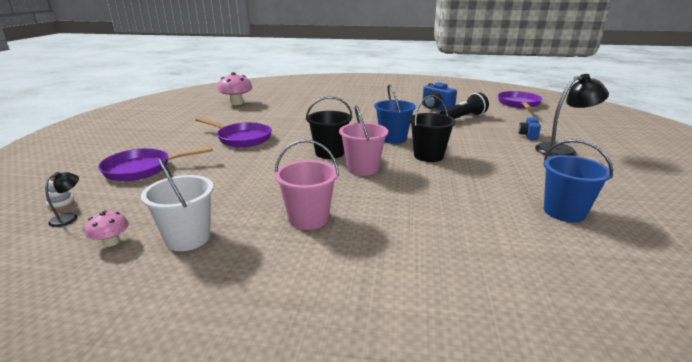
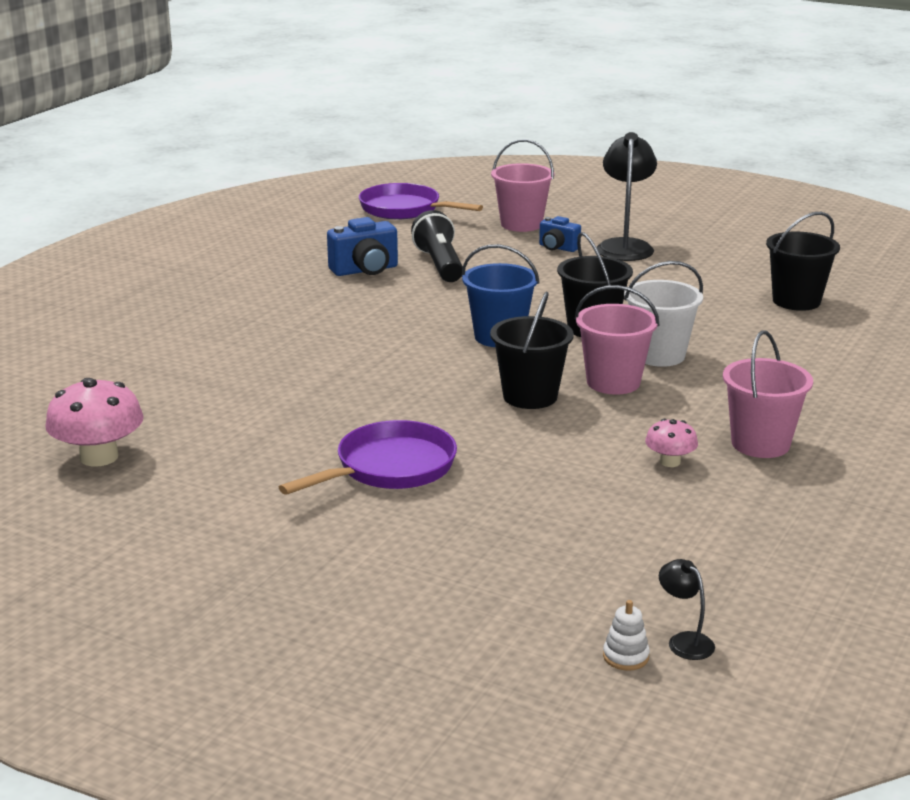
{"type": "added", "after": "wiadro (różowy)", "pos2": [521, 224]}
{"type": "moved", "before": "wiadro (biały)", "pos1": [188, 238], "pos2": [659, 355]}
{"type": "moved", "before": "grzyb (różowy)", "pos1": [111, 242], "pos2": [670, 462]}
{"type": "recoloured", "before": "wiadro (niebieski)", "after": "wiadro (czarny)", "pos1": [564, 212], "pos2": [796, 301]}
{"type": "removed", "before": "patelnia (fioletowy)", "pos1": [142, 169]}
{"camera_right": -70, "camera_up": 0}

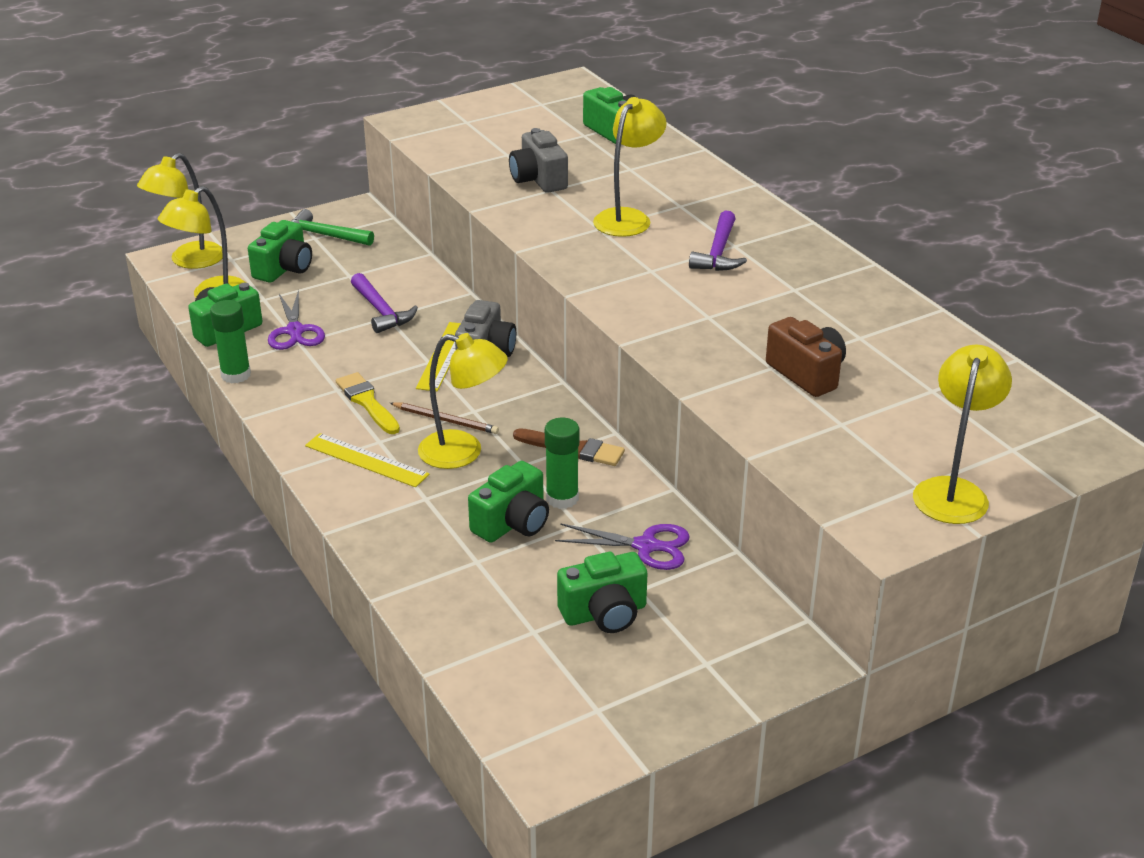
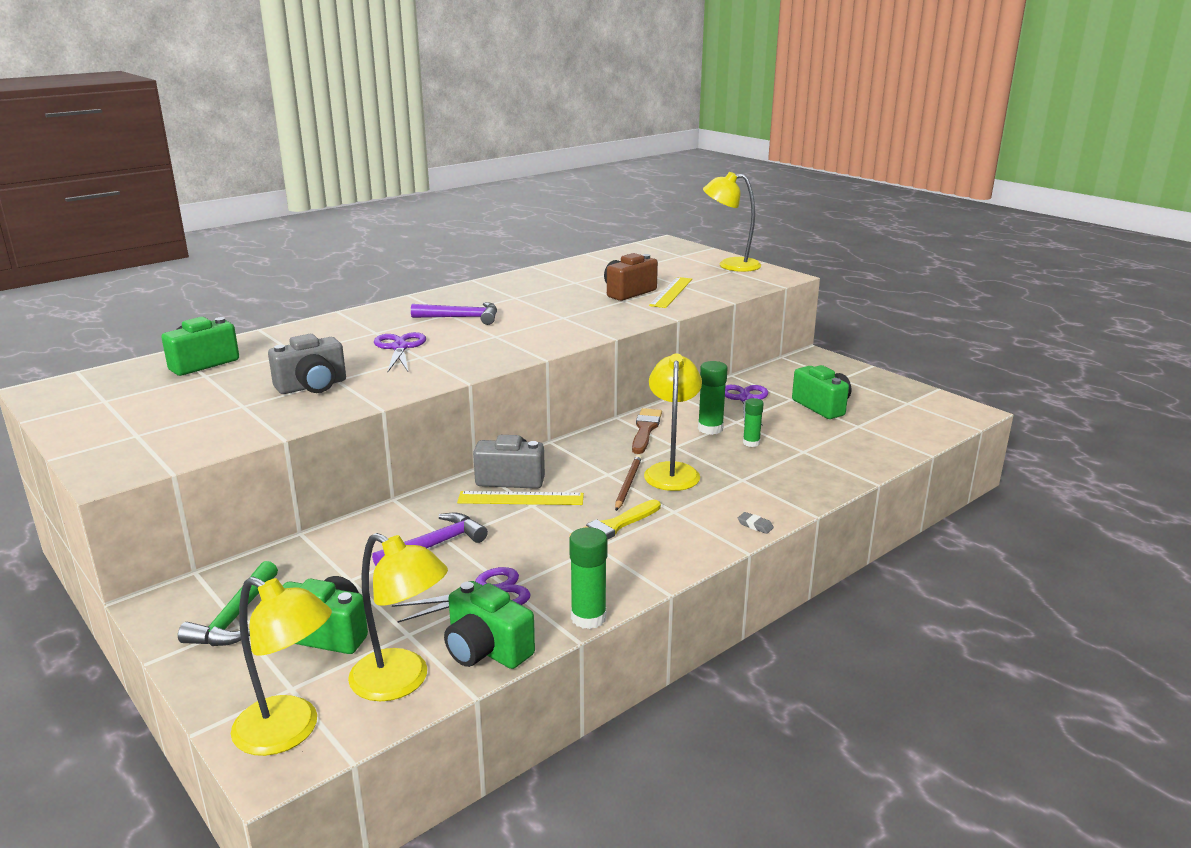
{"type": "replaced", "before": "lampka (żółty)", "after": "nożyczki (fioletowy)", "pos1": [628, 218], "pos2": [399, 348]}
{"type": "moved", "before": "linijka (żółty)", "pos1": [366, 460], "pos2": [671, 292]}
{"type": "added", "after": "gumka do mazania (szary)", "pos2": [755, 525]}
{"type": "replaced", "before": "aparat fotograficzny (zielony)", "after": "klej w sztyfcie (zielony)", "pos1": [512, 523], "pos2": [751, 443]}
{"camera_right": -100, "camera_up": -10}

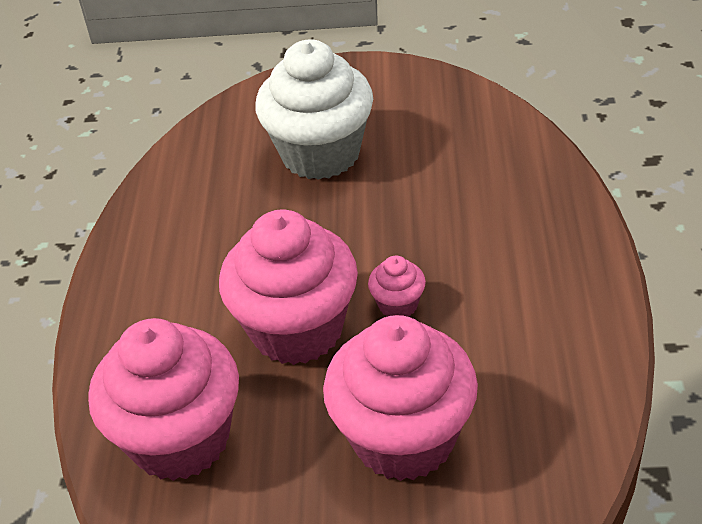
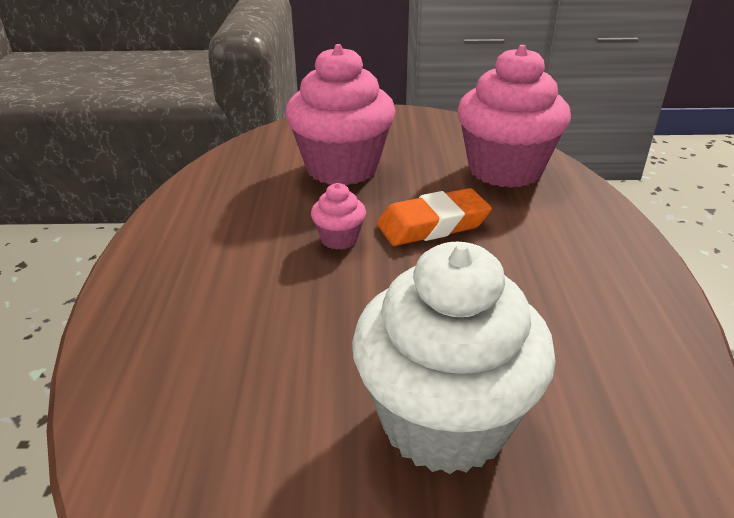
{"type": "replaced", "before": "muffinka (różowy)", "after": "gumka do mazania (pomarańczowy)", "pos1": [297, 329], "pos2": [433, 225]}
{"camera_right": 175, "camera_up": -10}

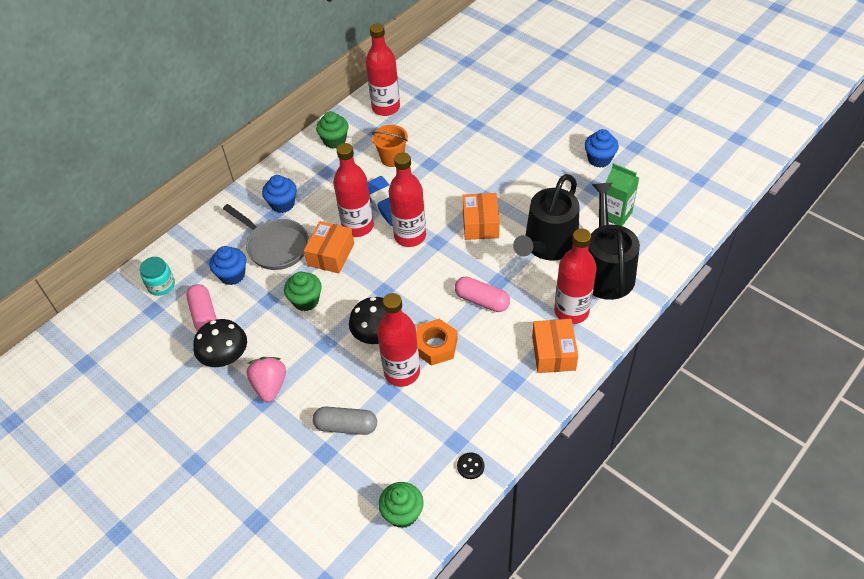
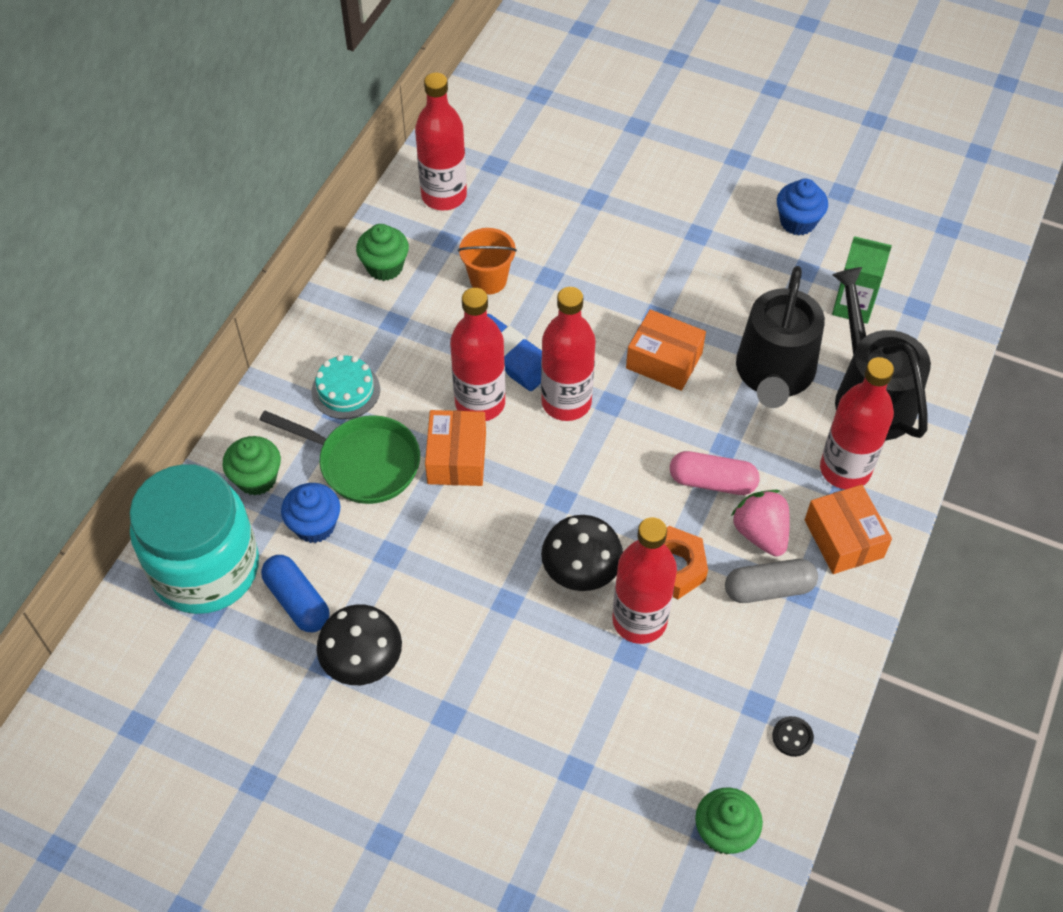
{"type": "resized", "before": "słoik (turkusowy)", "pos1": [161, 285], "pos2": [205, 568], "scale": 2.39}
{"type": "moved", "before": "muffinka (zielony)", "pos1": [306, 301], "pos2": [256, 478]}
{"type": "recoloured", "before": "patelnia (szary)", "after": "patelnia (zielony)", "pos1": [275, 246], "pos2": [363, 463]}
{"type": "recoloured", "before": "kapsułka (różowy)", "after": "kapsułka (niebieski)", "pos1": [204, 315], "pos2": [297, 601]}
{"type": "replaced", "before": "muffinka (niebieski)", "after": "tort (turkusowy)", "pos1": [282, 204], "pos2": [345, 390]}
{"type": "turned", "before": "pudełko (pomarańczowy)", "pos1": [480, 224], "pos2": [664, 360], "turn": -45}
{"type": "moved", "before": "kapsułka (szary)", "pos1": [346, 426], "pos2": [768, 589]}
{"type": "moved", "before": "truskawka (różowy)", "pos1": [270, 386], "pos2": [760, 533]}
{"camera_right": -20, "camera_up": 5}

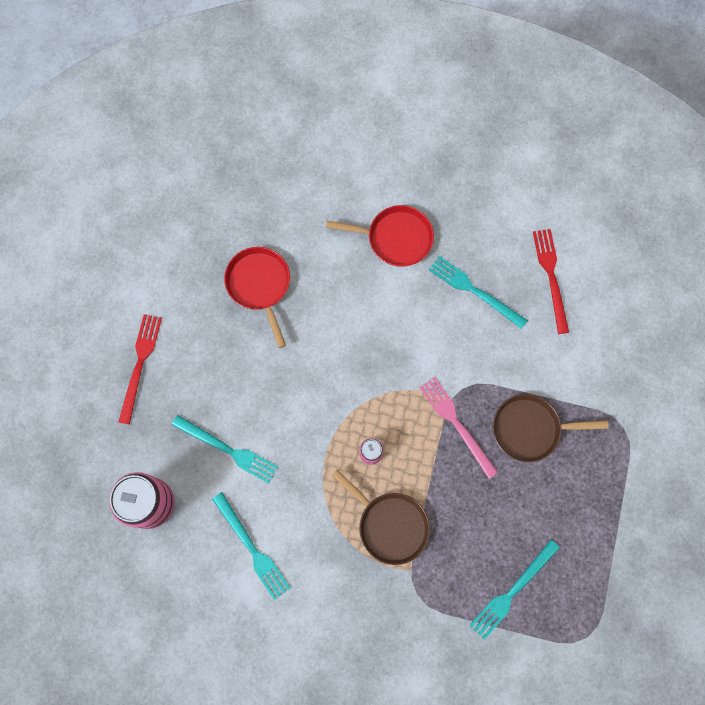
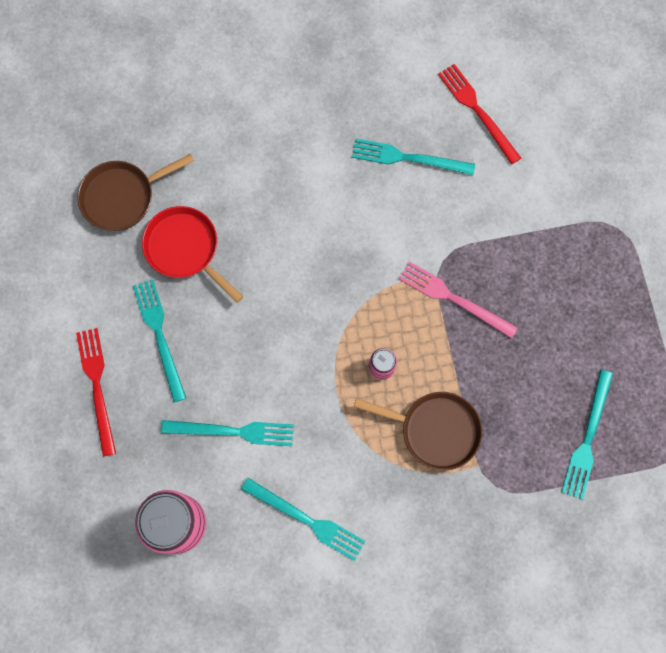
{"type": "moved", "before": "patelnia (brązowy)", "pos1": [530, 429], "pos2": [123, 197]}
{"type": "added", "after": "widelec (turkusowy)", "pos2": [159, 335]}
{"type": "removed", "before": "patelnia (czerwony)", "pos1": [395, 238]}
{"camera_right": -25, "camera_up": 0}

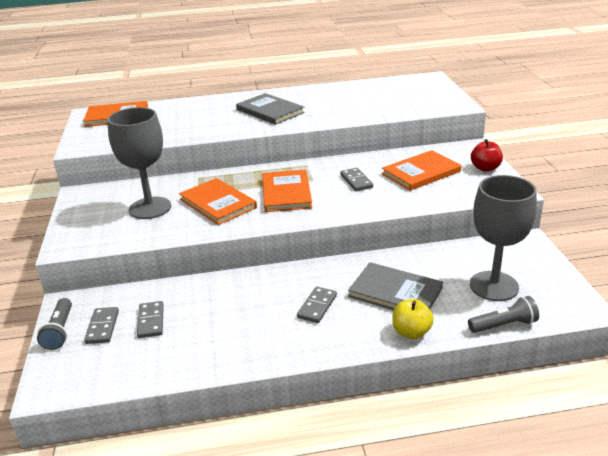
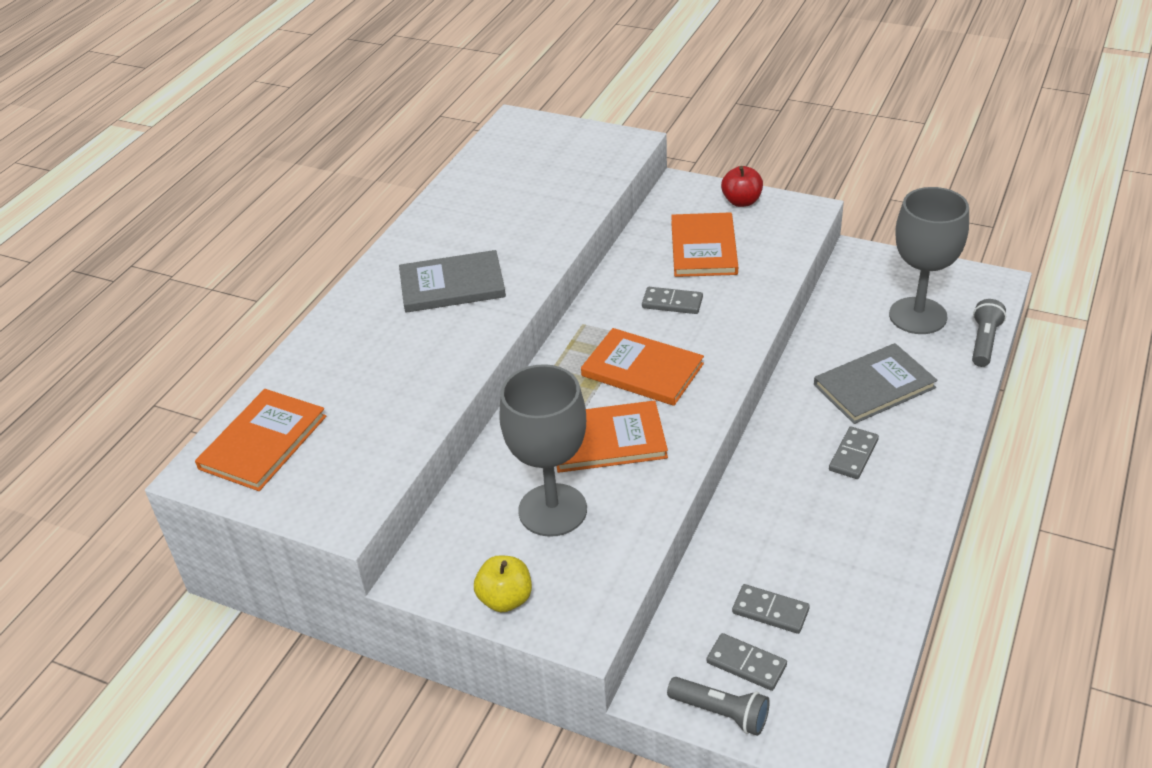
{"type": "moved", "before": "jabłko (żółty)", "pos1": [411, 332], "pos2": [505, 599]}
{"type": "turned", "before": "kostka domina (szary)", "pos1": [317, 306], "pos2": [853, 455], "turn": 60}
{"camera_right": -55, "camera_up": 10}

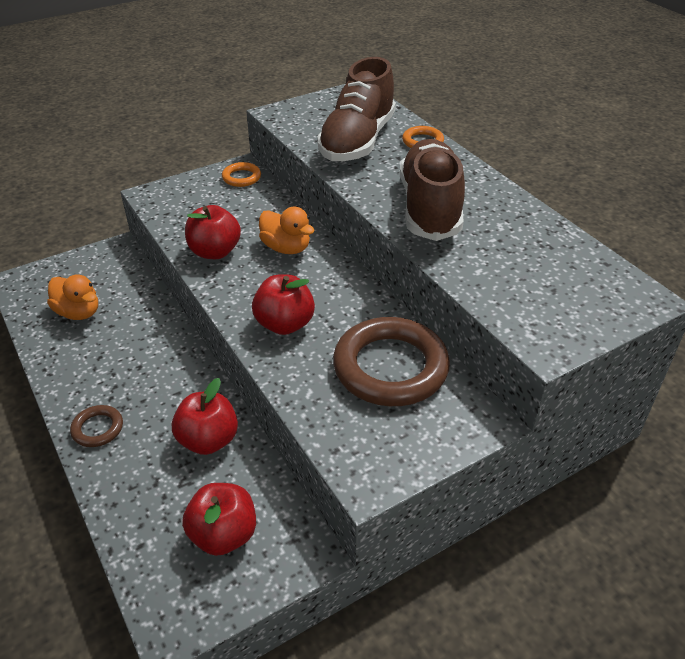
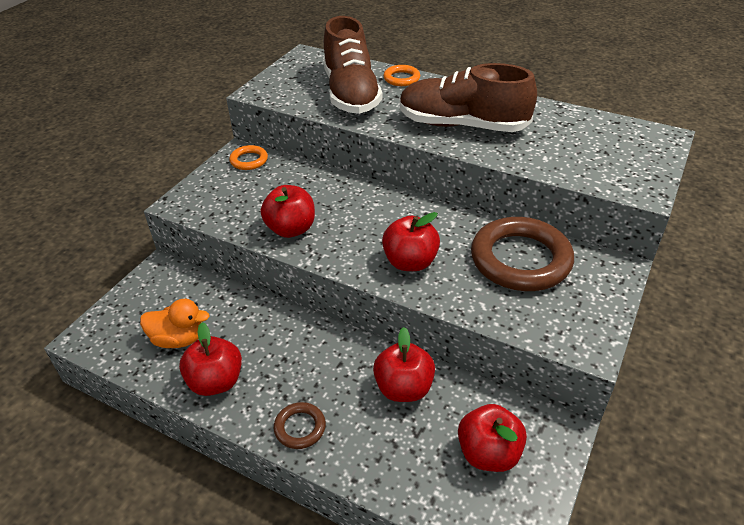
{"type": "added", "after": "jabłko (czerwony)", "pos2": [216, 382]}
{"type": "turned", "before": "but (brązowy)", "pos1": [430, 207], "pos2": [462, 125], "turn": -45}
{"type": "removed", "before": "kaczka (pomarańczowy)", "pos1": [286, 248]}
{"camera_right": -30, "camera_up": 0}

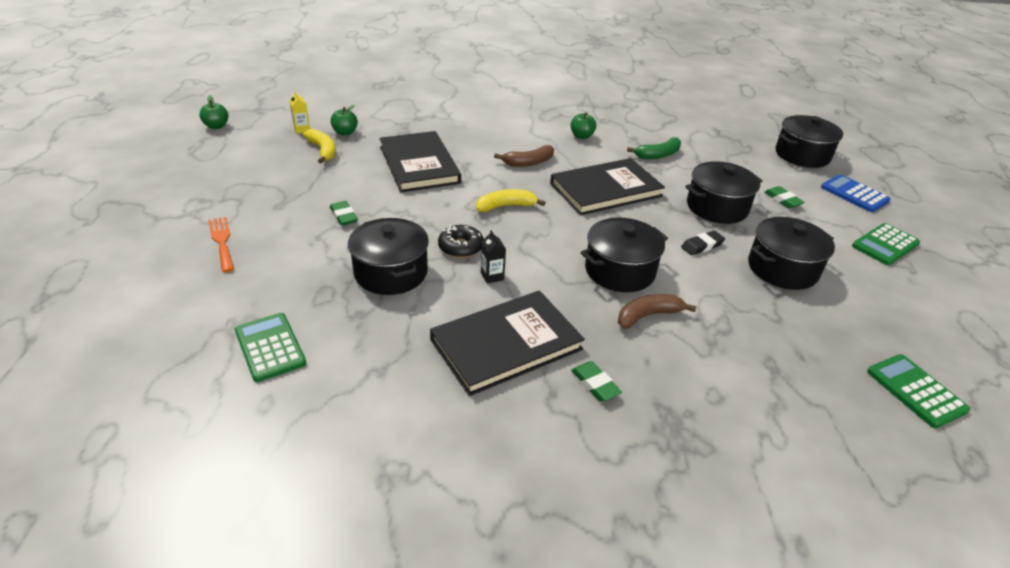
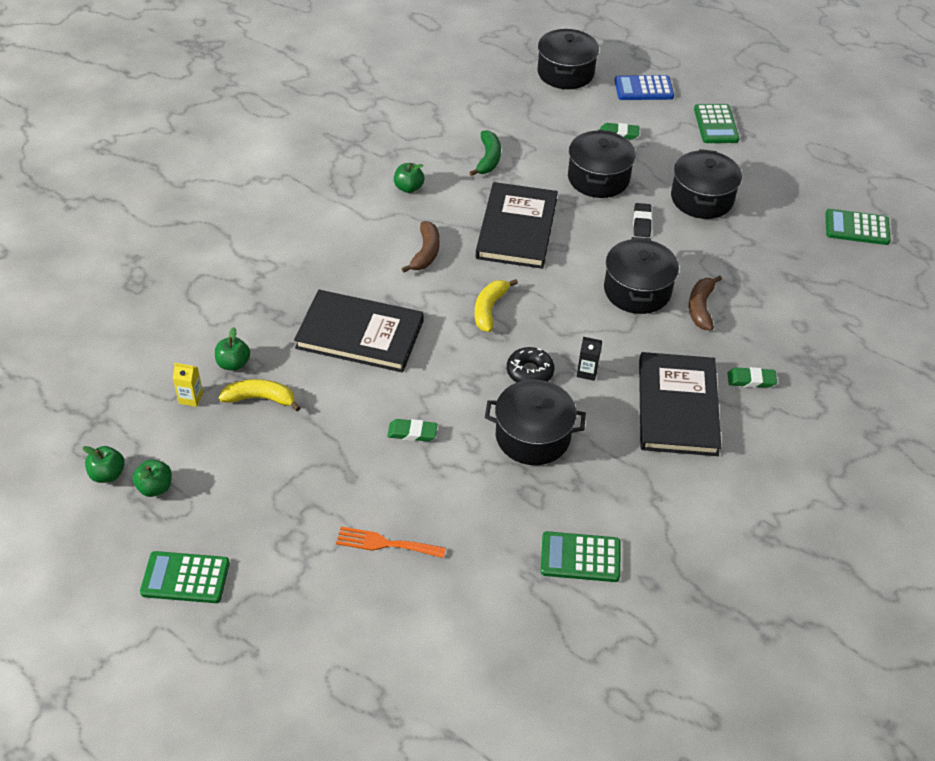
{"type": "added", "after": "jabłko (zielony)", "pos2": [155, 487]}
{"type": "added", "after": "kalkulator (zielony)", "pos2": [185, 578]}
{"camera_right": -55, "camera_up": 10}

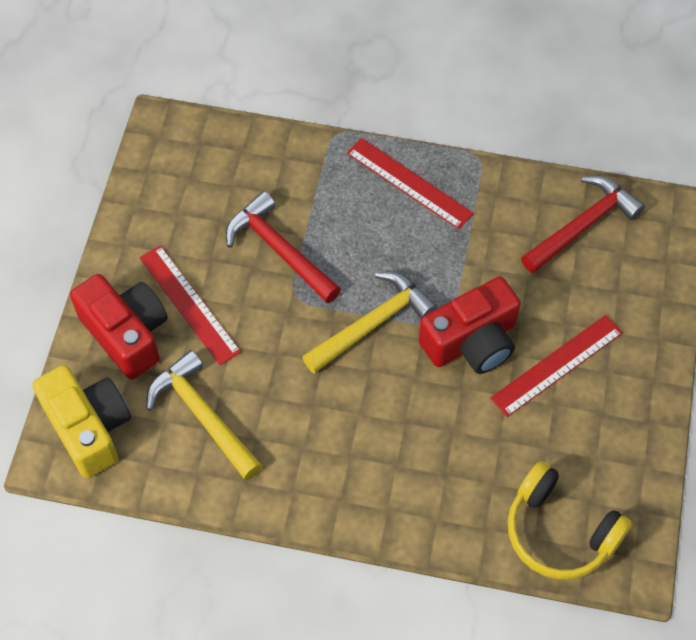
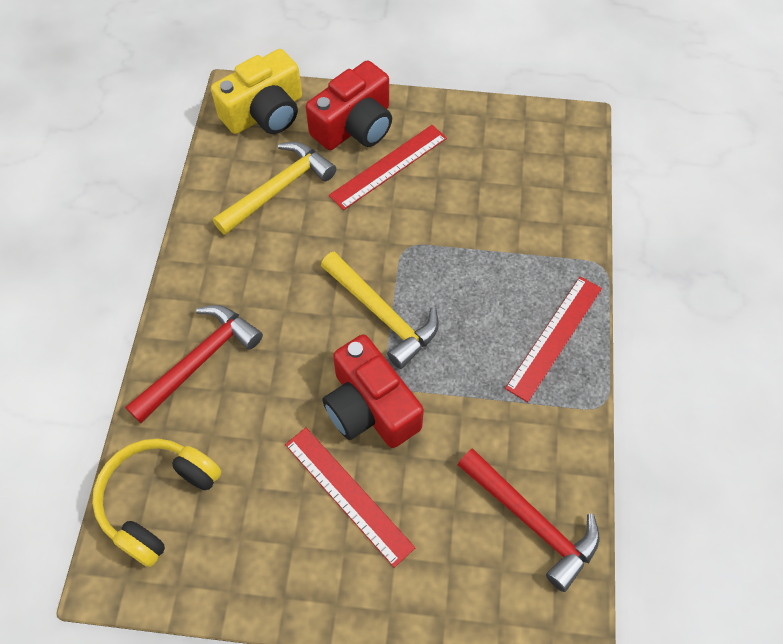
{"type": "moved", "before": "młotek (czerwony)", "pos1": [279, 250], "pos2": [199, 361]}
{"camera_right": 85, "camera_up": 0}

